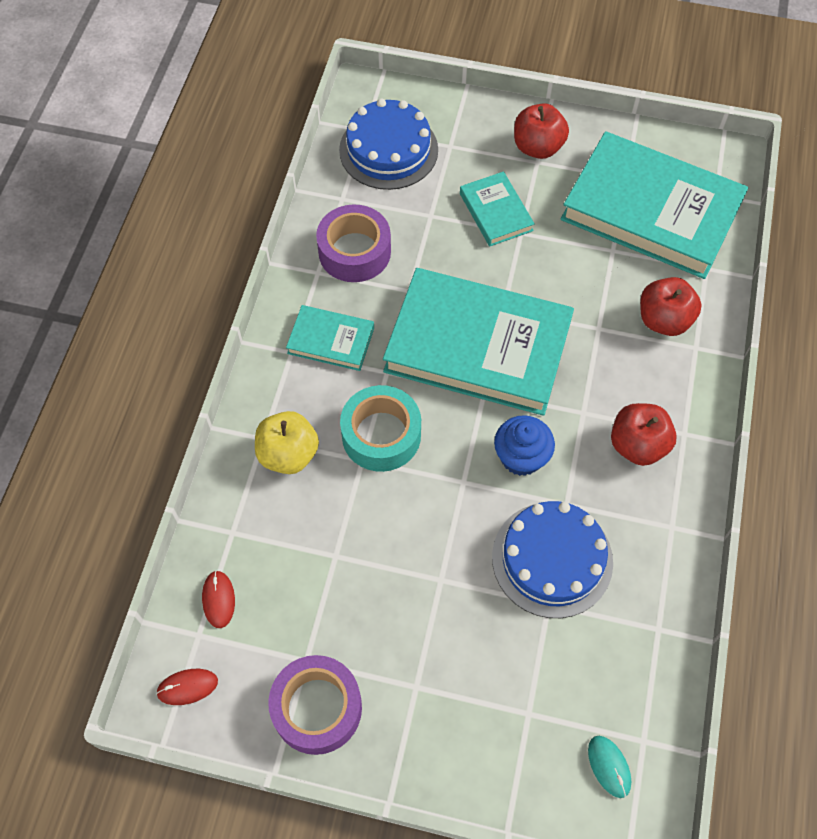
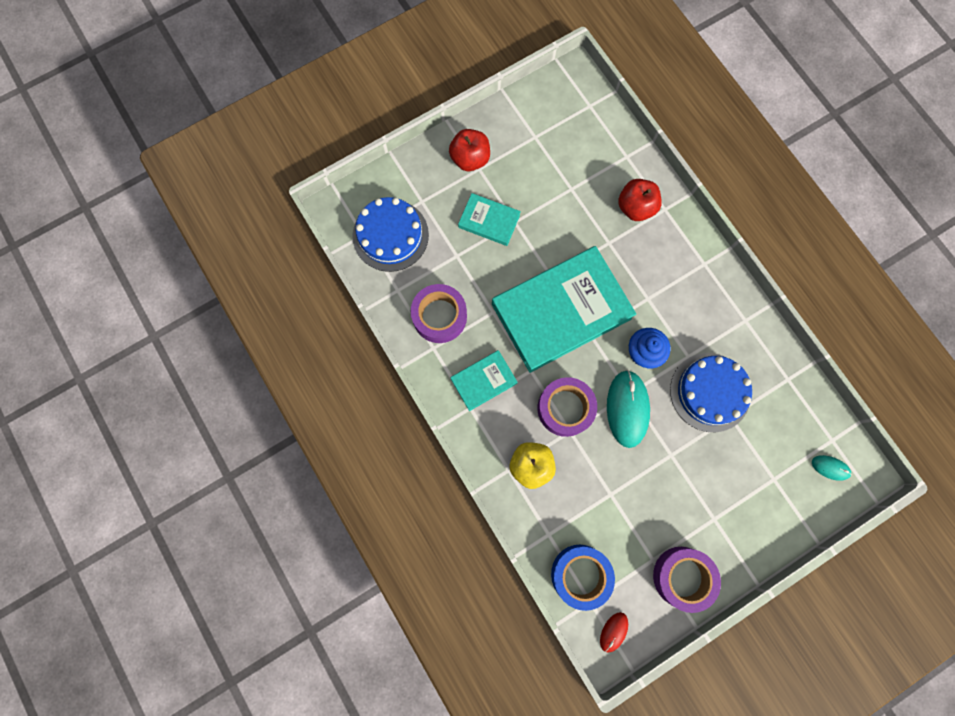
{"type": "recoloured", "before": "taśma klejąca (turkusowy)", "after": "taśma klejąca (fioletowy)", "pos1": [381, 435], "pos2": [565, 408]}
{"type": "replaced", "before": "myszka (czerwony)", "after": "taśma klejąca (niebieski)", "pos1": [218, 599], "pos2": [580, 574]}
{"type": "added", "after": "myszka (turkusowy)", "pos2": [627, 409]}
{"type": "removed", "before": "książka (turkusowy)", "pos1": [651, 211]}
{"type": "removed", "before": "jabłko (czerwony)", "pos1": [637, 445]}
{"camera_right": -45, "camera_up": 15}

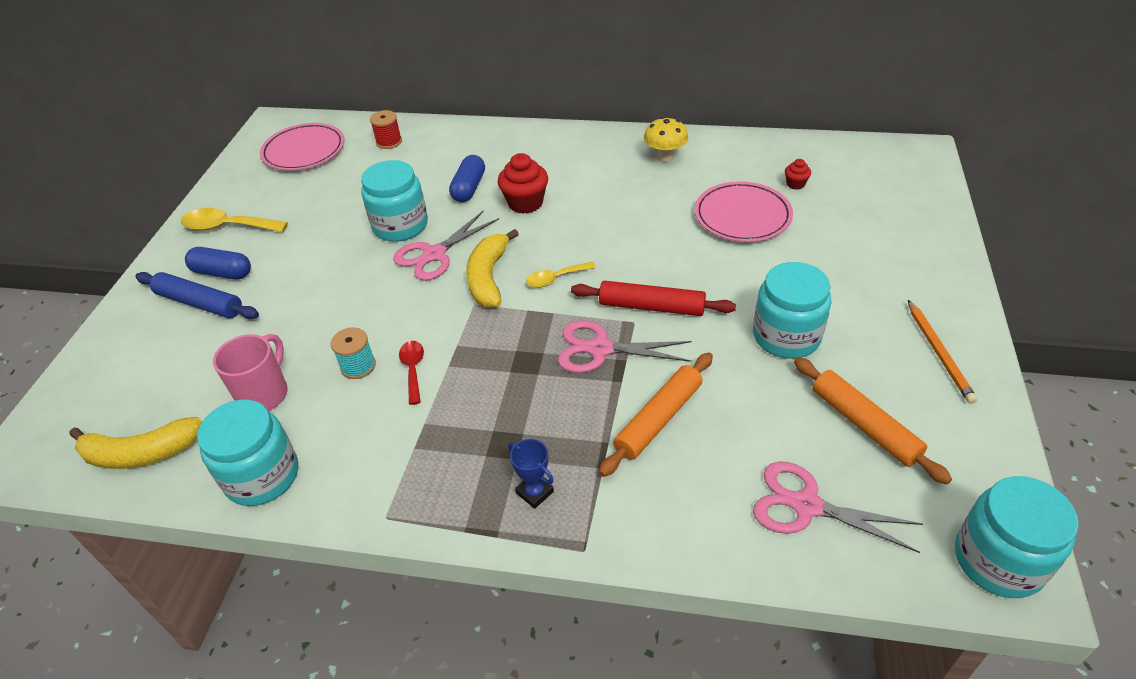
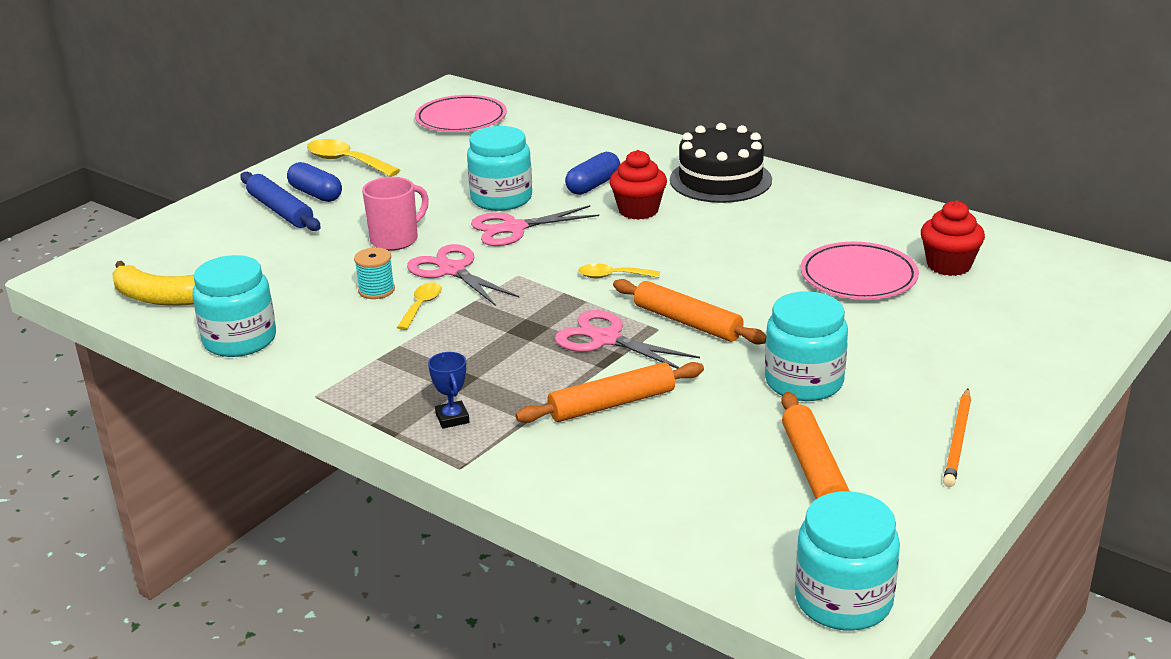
{"type": "moved", "before": "kubek (różowy)", "pos1": [264, 394], "pos2": [396, 239]}
{"type": "recoloured", "before": "łyżka (czerwony)", "after": "łyżka (żółty)", "pos1": [413, 369], "pos2": [421, 306]}
{"type": "moved", "before": "nożyczki (różowy)", "pos1": [806, 505], "pos2": [452, 270]}
{"type": "recoloured", "before": "wałek do ciasta (czerwony)", "after": "wałek do ciasta (pomarańczowy)", "pos1": [651, 306], "pos2": [687, 322]}
{"type": "added", "after": "tort (czarny)", "pos2": [720, 180]}
{"type": "resized", "before": "muffinka (czerwony)", "pos1": [795, 184], "pos2": [948, 265], "scale": 1.94}
{"type": "removed", "before": "szpulka (czerwony)", "pos1": [389, 142]}
{"type": "removed", "before": "banan (żółty)", "pos1": [488, 277]}
{"type": "removed", "before": "grzyb (żółty)", "pos1": [665, 157]}
{"camera_right": 25, "camera_up": -15}

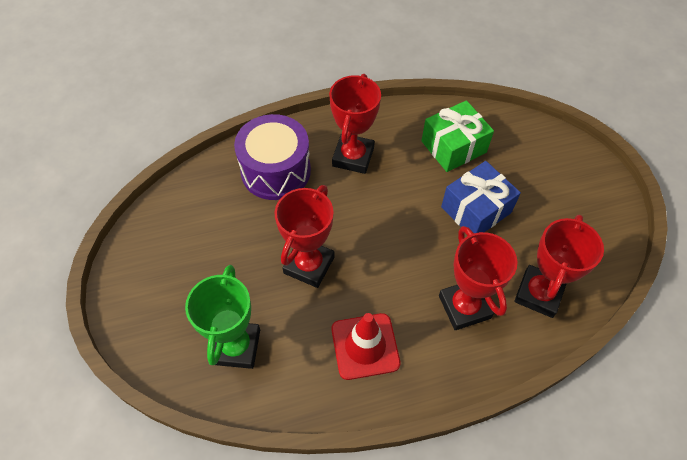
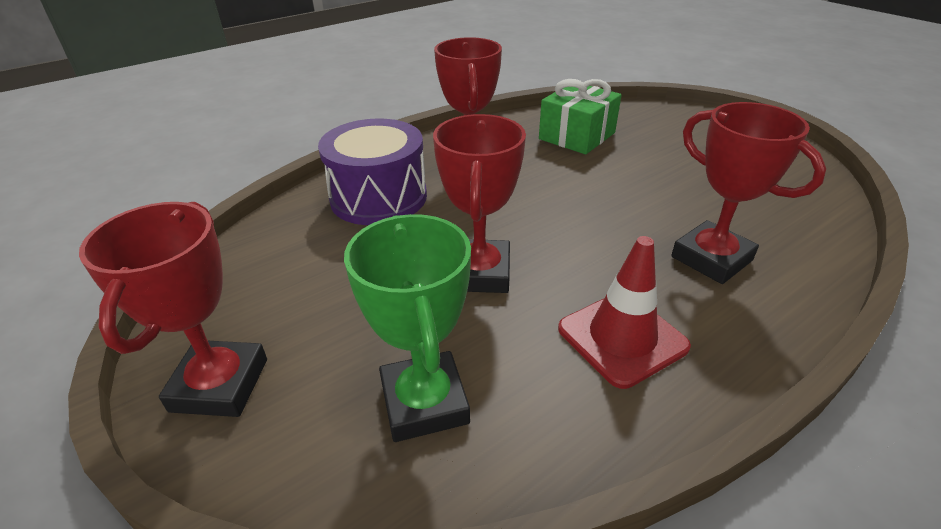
{"type": "moved", "before": "puchar (czerwony)", "pos1": [538, 294], "pos2": [220, 385]}
{"type": "removed", "before": "prezent (niebieski)", "pos1": [476, 210]}
{"camera_right": -20, "camera_up": -20}

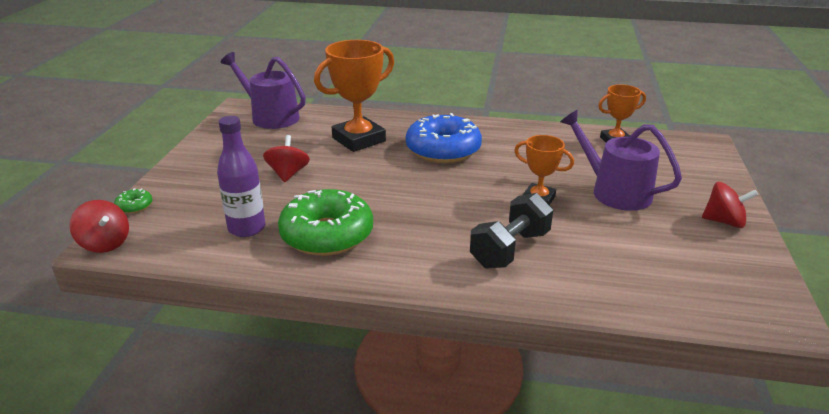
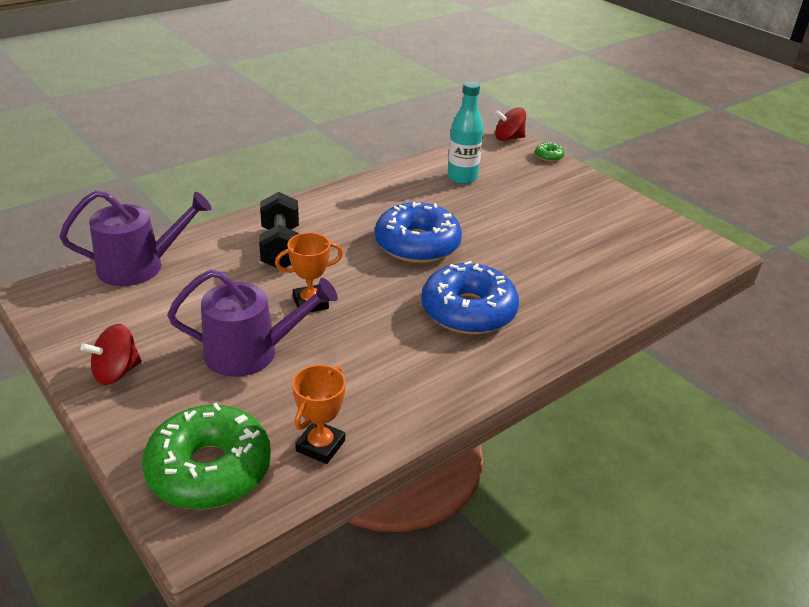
{"type": "moved", "before": "konewka (fioletowy)", "pos1": [270, 117], "pos2": [139, 266]}
{"type": "moved", "before": "donut (zielony)", "pos1": [327, 235], "pos2": [209, 469]}
{"type": "added", "after": "donut (niebieski)", "pos2": [417, 244]}
{"type": "recoloured", "before": "butelka (fioletowy)", "after": "butelka (turkusowy)", "pos1": [247, 228], "pos2": [462, 178]}
{"type": "removed", "before": "bączek (czerwony)", "pos1": [288, 174]}
{"type": "removed", "before": "puchar (pomarańczowy)", "pos1": [358, 139]}
{"camera_right": 130, "camera_up": 5}

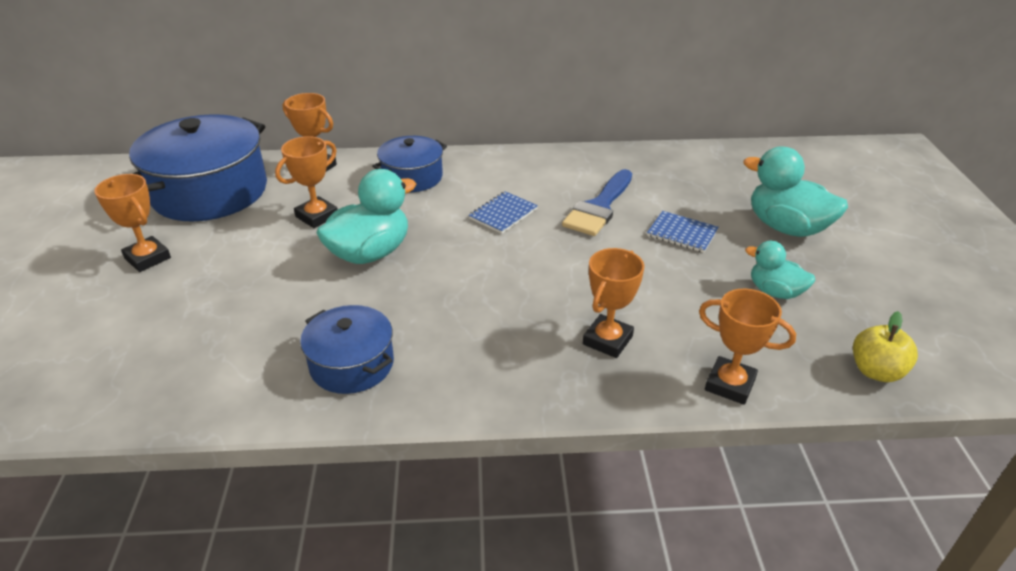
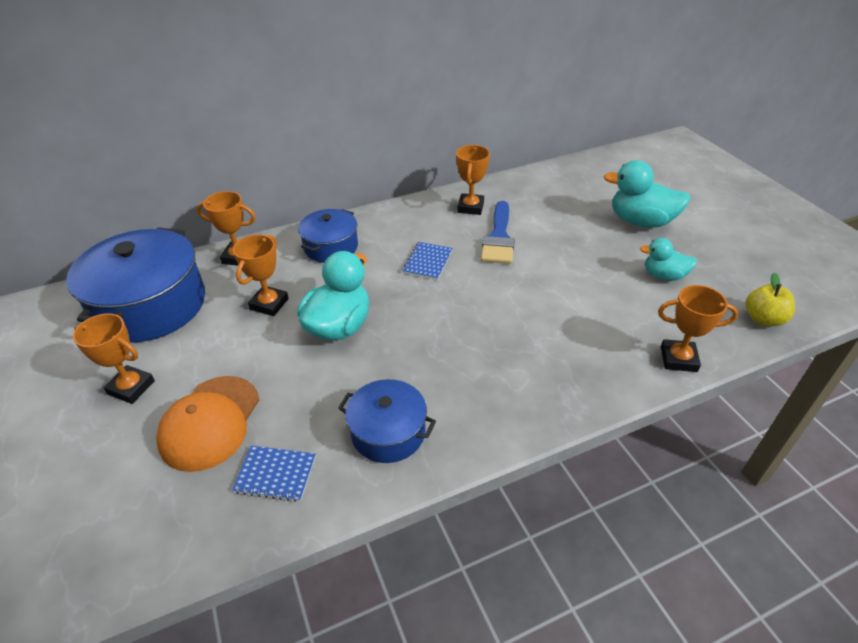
{"type": "added", "after": "czapka (pomarańczowy)", "pos2": [210, 422]}
{"type": "moved", "before": "zeszyt (niebieski)", "pos1": [682, 233], "pos2": [275, 474]}
{"type": "moved", "before": "puchar (pomarańczowy)", "pos1": [607, 340], "pos2": [470, 207]}
{"camera_right": -20, "camera_up": 5}

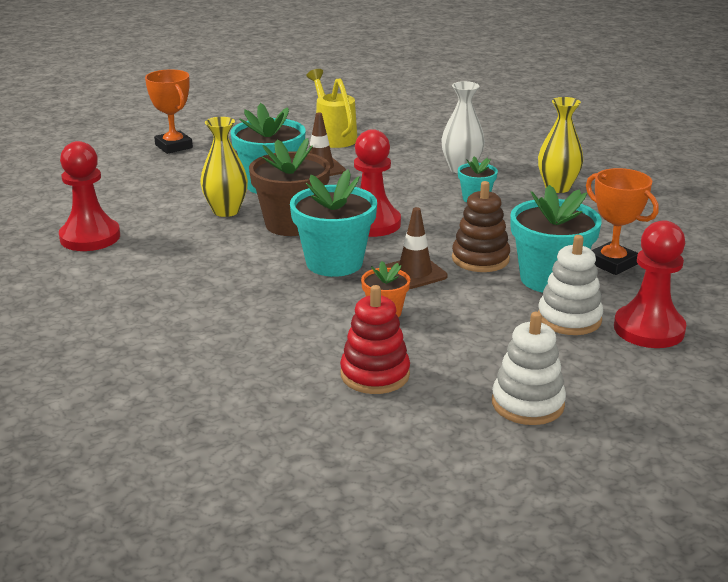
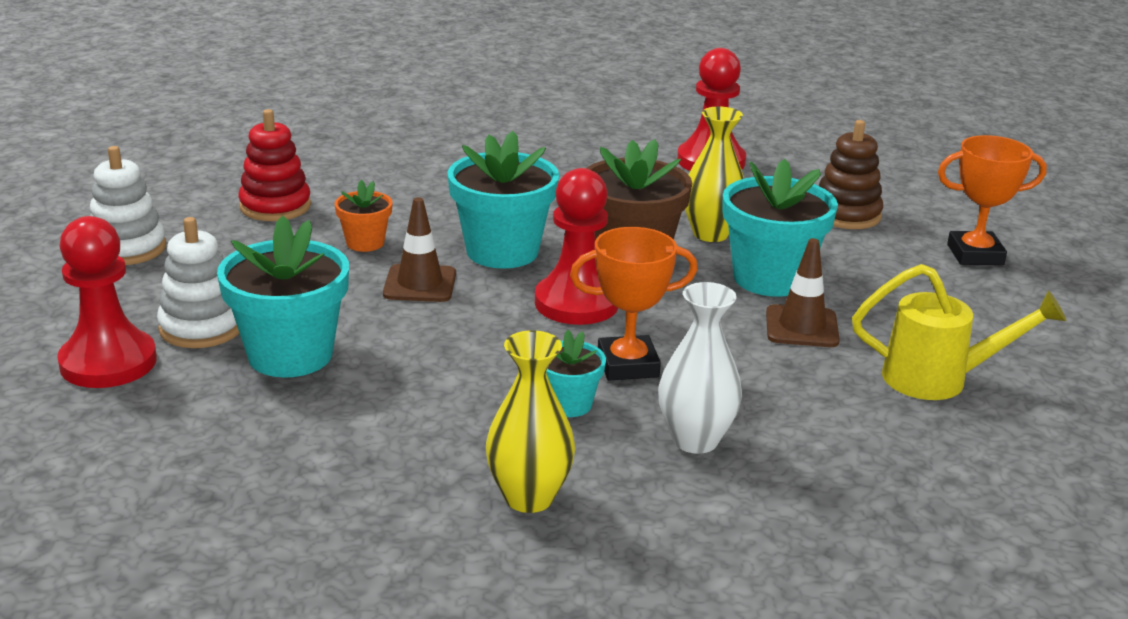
{"type": "moved", "before": "puchar (pomarańczowy)", "pos1": [612, 263], "pos2": [628, 365]}
{"type": "moved", "before": "zabawka nakładanka (brązowy)", "pos1": [480, 259], "pos2": [846, 215]}
{"camera_right": 120, "camera_up": 0}

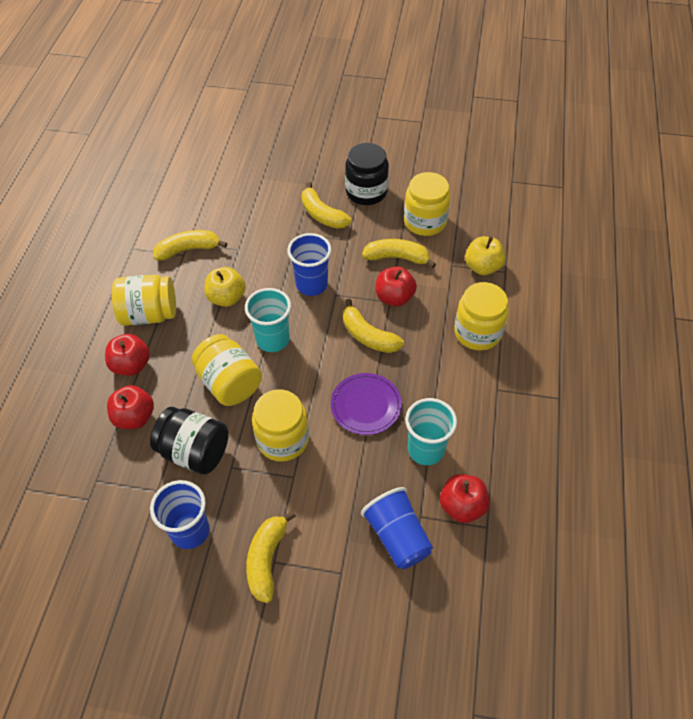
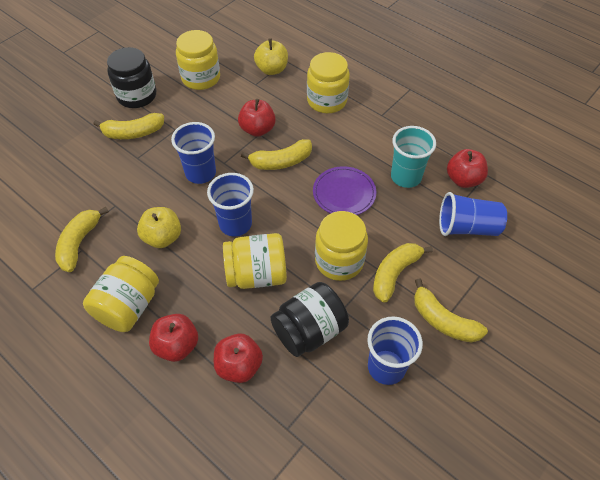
{"type": "recoloured", "before": "szklanka (turkusowy)", "after": "szklanka (niebieski)", "pos1": [273, 340], "pos2": [235, 224]}
{"type": "moved", "before": "banan (żółty)", "pos1": [397, 257], "pos2": [394, 273]}
{"camera_right": -60, "camera_up": 0}

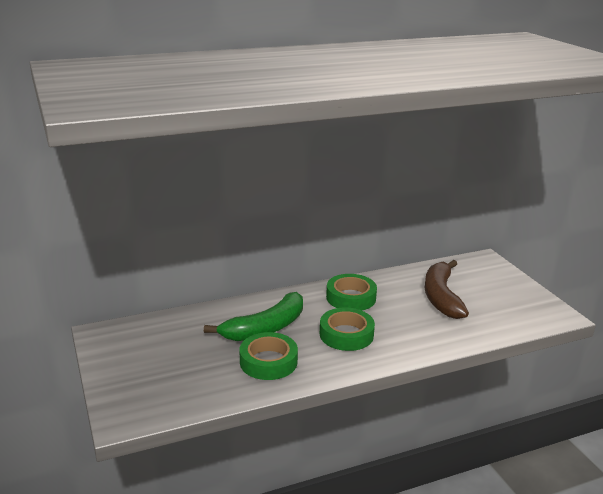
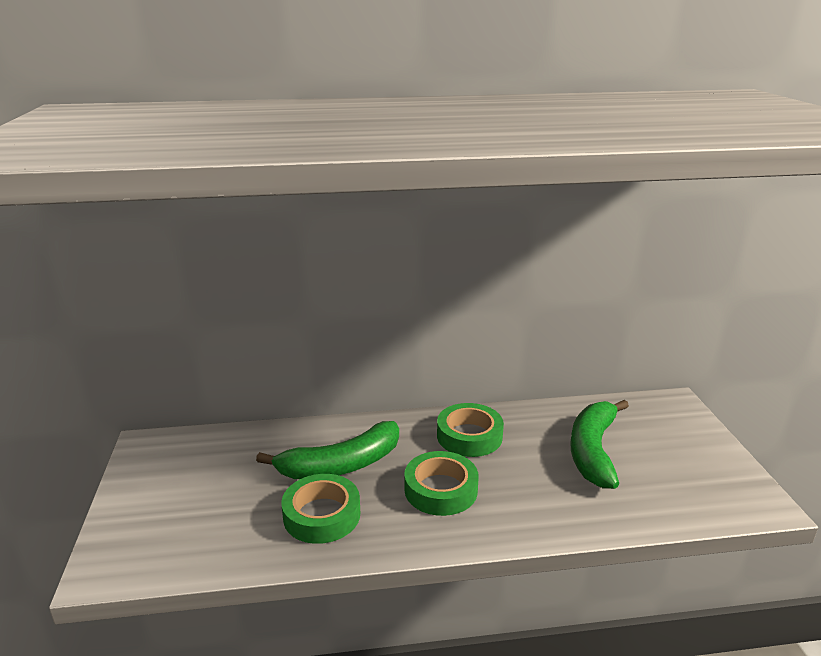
{"type": "recoloured", "before": "banan (brązowy)", "after": "banan (zielony)", "pos1": [441, 297], "pos2": [593, 451]}
{"camera_right": 15, "camera_up": 0}

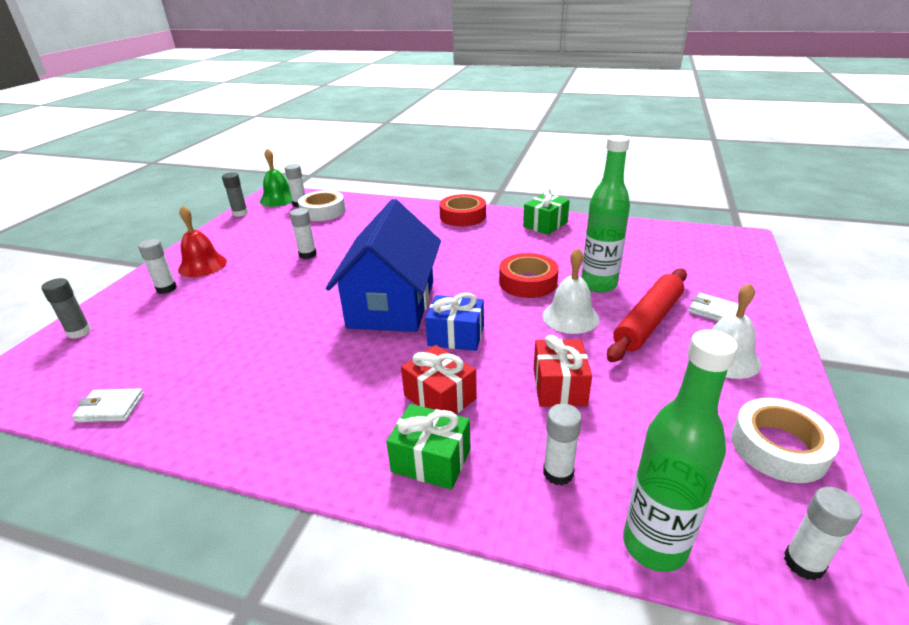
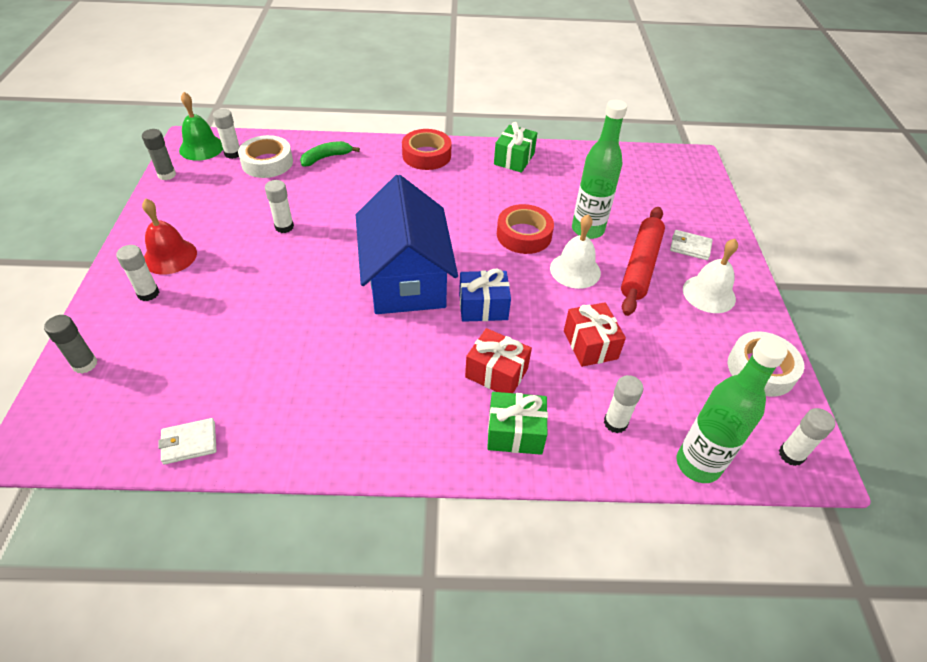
{"type": "added", "after": "banan (zielony)", "pos2": [326, 158]}
{"camera_right": -20, "camera_up": 15}

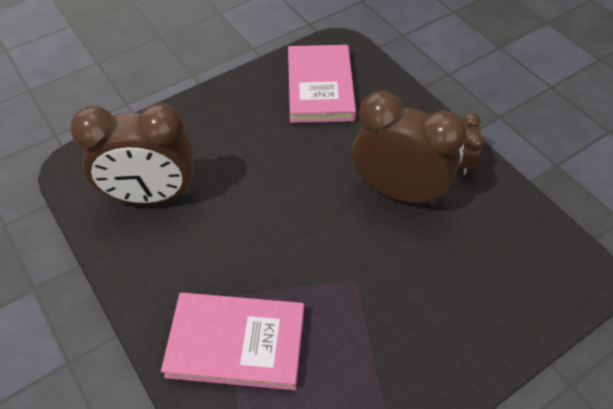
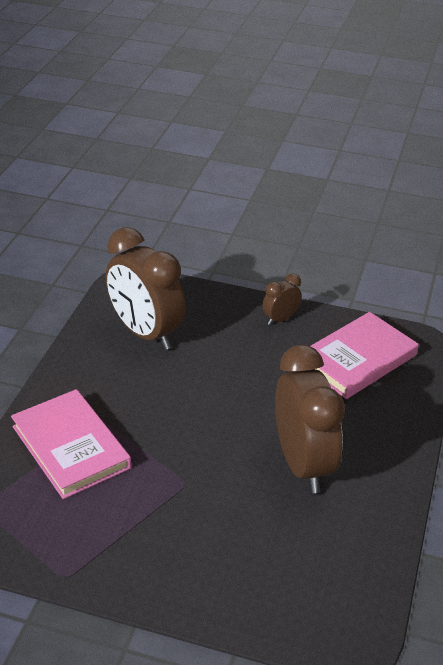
{"type": "moved", "before": "budzik (brązowy)", "pos1": [462, 161], "pos2": [280, 319]}
{"camera_right": 50, "camera_up": -15}

